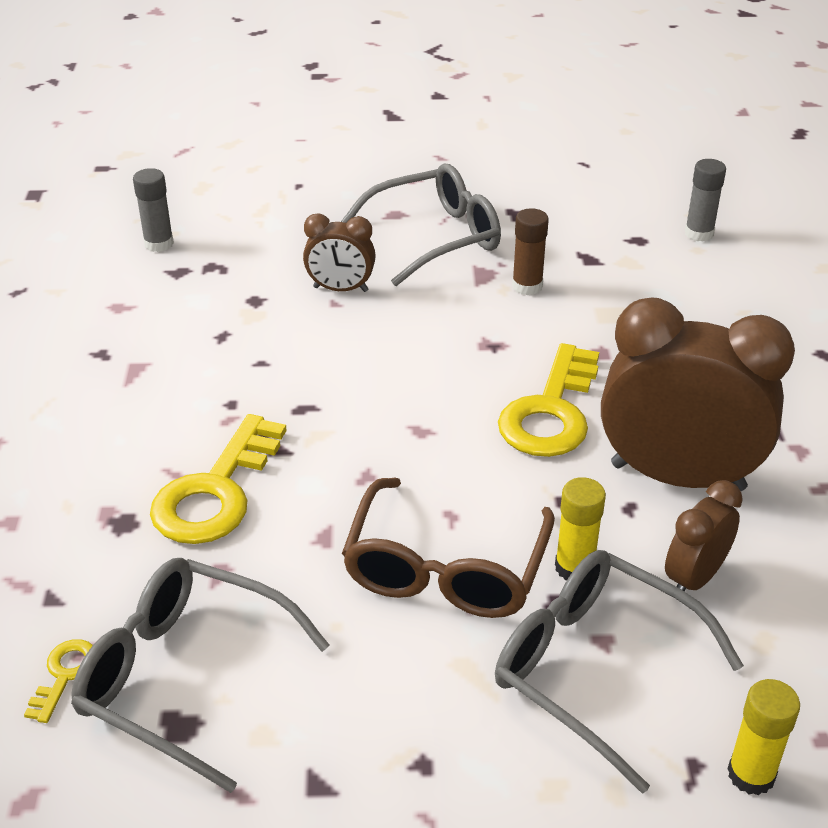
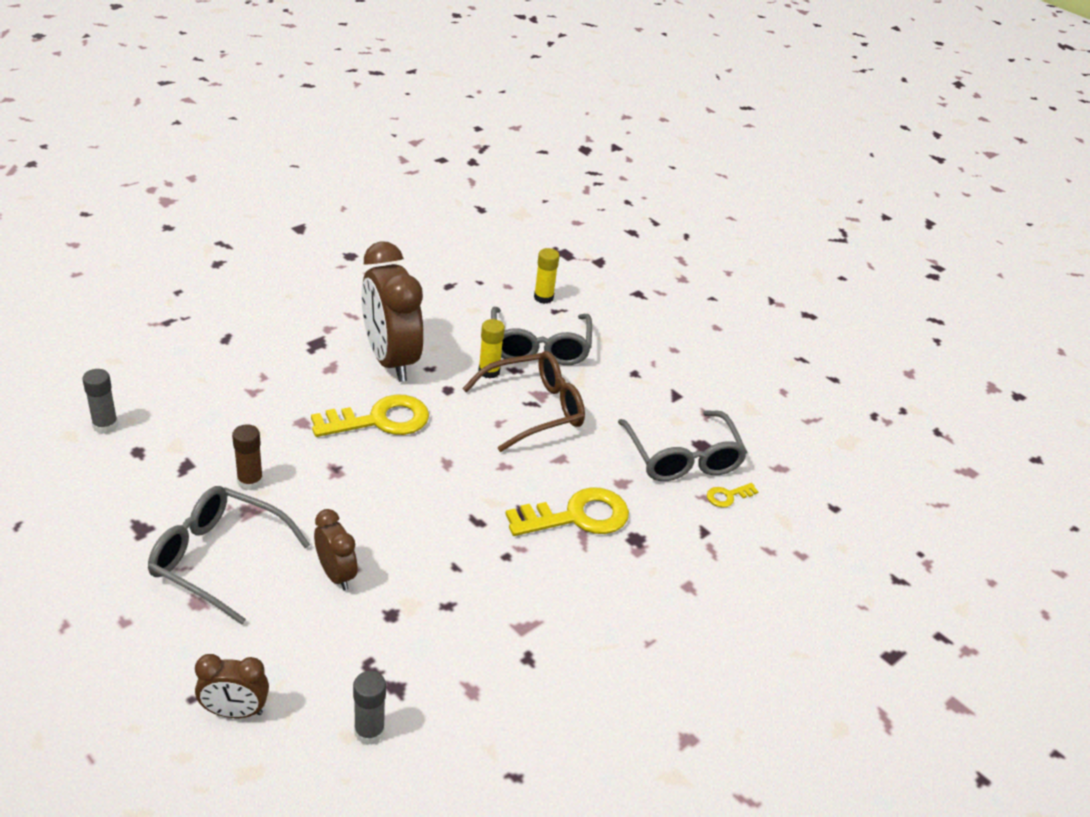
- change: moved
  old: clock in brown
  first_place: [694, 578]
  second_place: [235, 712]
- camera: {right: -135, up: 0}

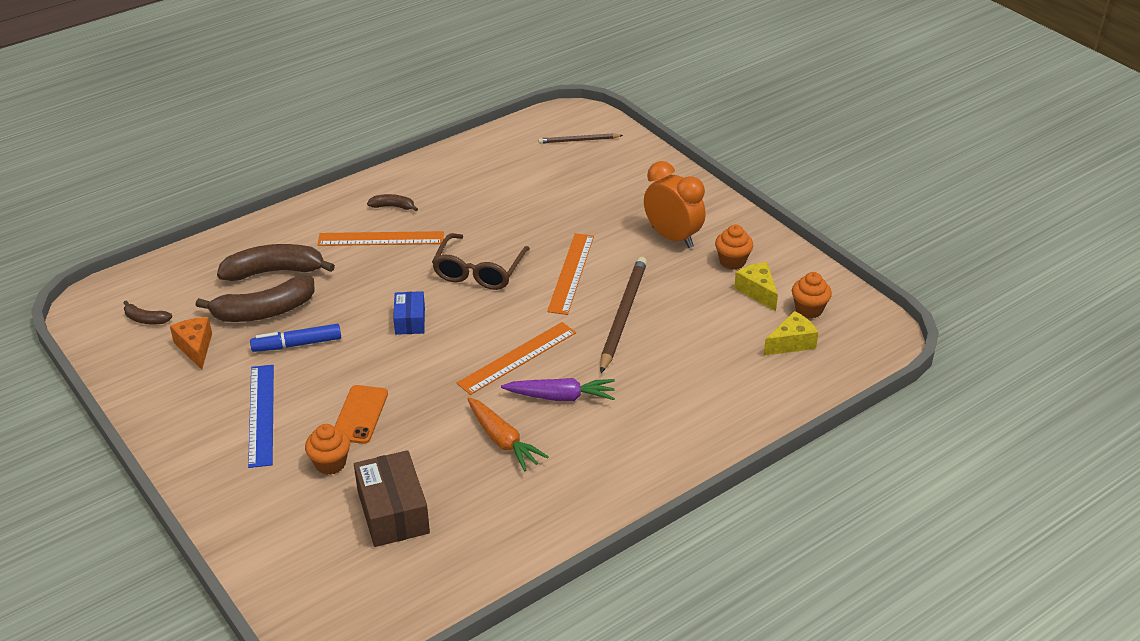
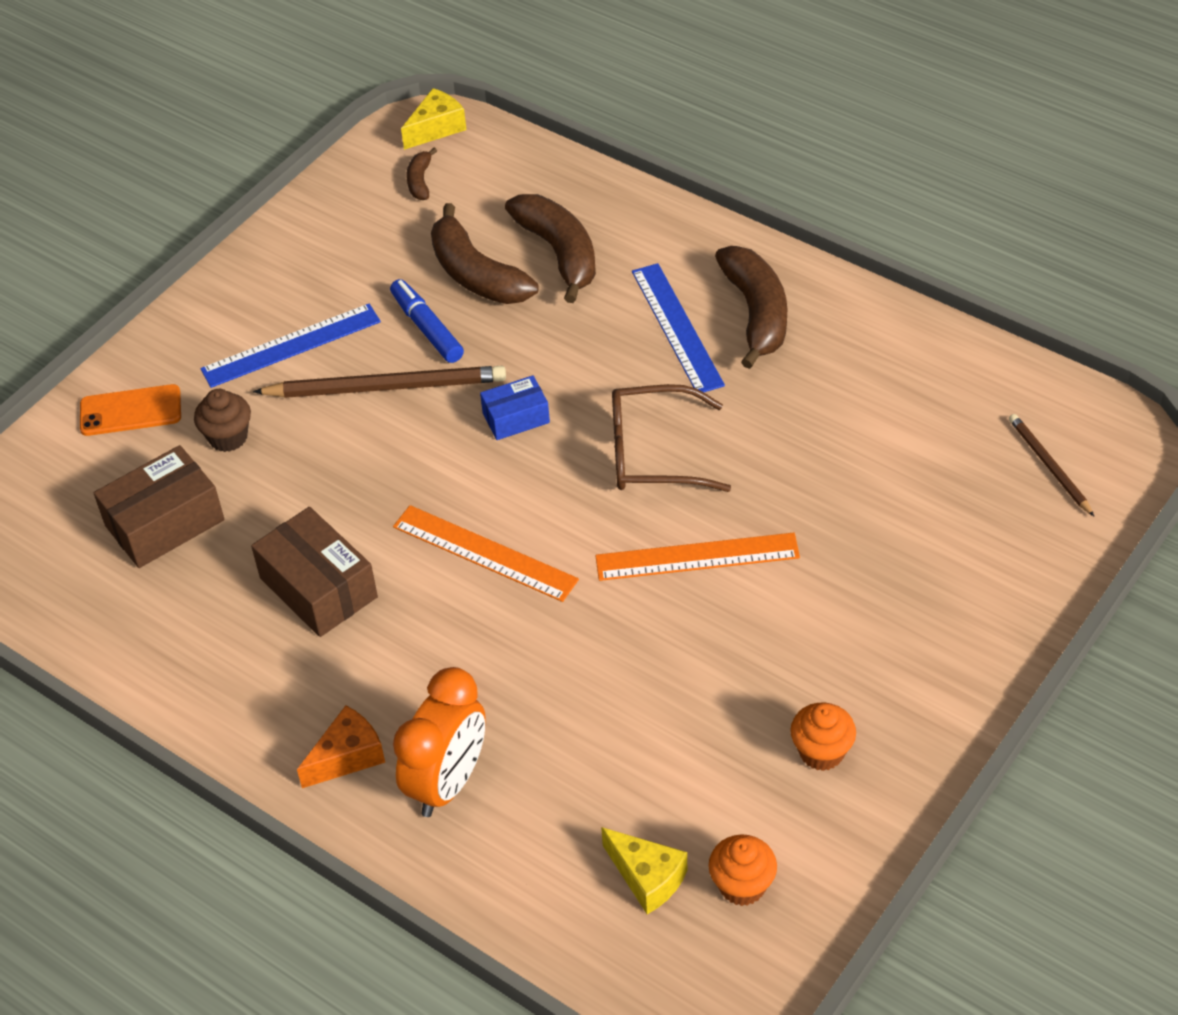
- change: moved
  old: cheese in orange
  first_place: [195, 347]
  second_place: [347, 756]
- change: recoloured
  old: cupcake in orange
  new: cupcake in brown
  first_place: [330, 463]
  second_place: [228, 437]
- change: recoloured
  old: ruler in orange
  new: ruler in blue
  first_place: [381, 239]
  second_place: [677, 327]
- change: moved
  old: phone in orange
  first_place: [360, 414]
  second_place: [130, 411]
- change: resized
  old: banana in brown
  first_place: [393, 207]
  second_place: [756, 313]
  factor: 2.07
- change: replaced
  old: carrot in orange
  new: box in brown
  first_place: [502, 440]
  second_place: [318, 588]
- change: removed
  old: carrot in purple
  first_place: [560, 397]
- change: moved
  old: pencil in brown
  first_place: [623, 315]
  second_place: [386, 387]
- change: moved
  old: clock in orange
  first_place: [672, 237]
  second_place: [447, 782]
- change: moved
  old: cheese in yellow
  first_place: [757, 291]
  second_place: [436, 128]
- camera: {right: 75, up: 10}

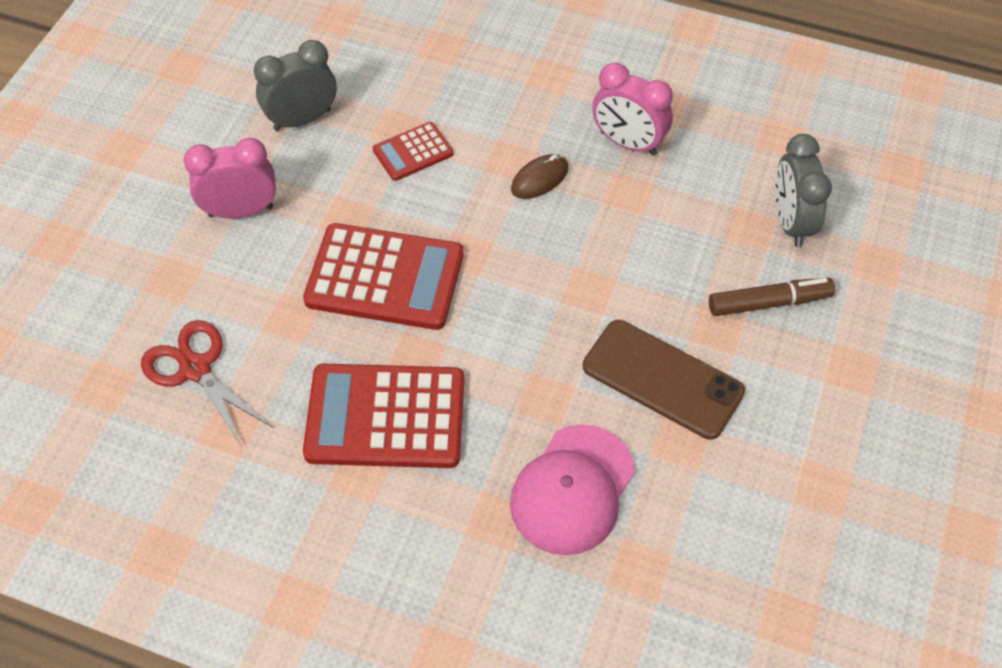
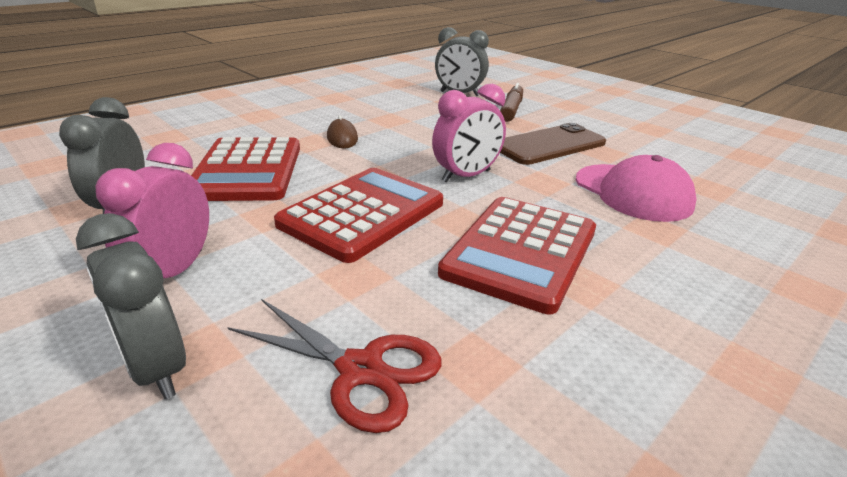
- change: turned
  old: scissors in red
  first_place: [195, 369]
  second_place: [361, 370]
  degrees: -135
- change: resized
  old: calculator in red
  first_place: [413, 152]
  second_place: [247, 170]
  factor: 1.93
- change: moved
  old: clock in pink
  first_place: [628, 143]
  second_place: [466, 176]
- change: added
  new: clock in grey
  second_place: [156, 368]
- camera: {right: -65, up: -25}

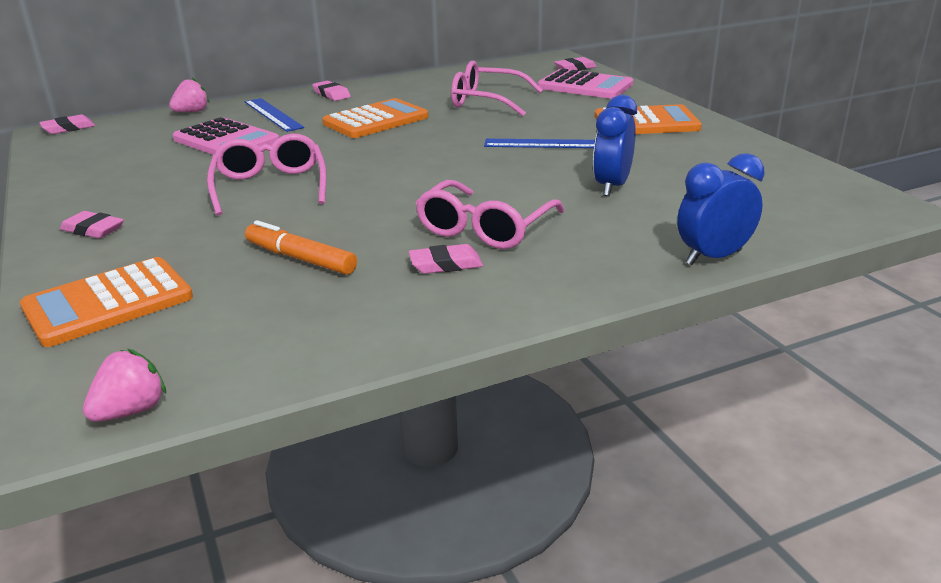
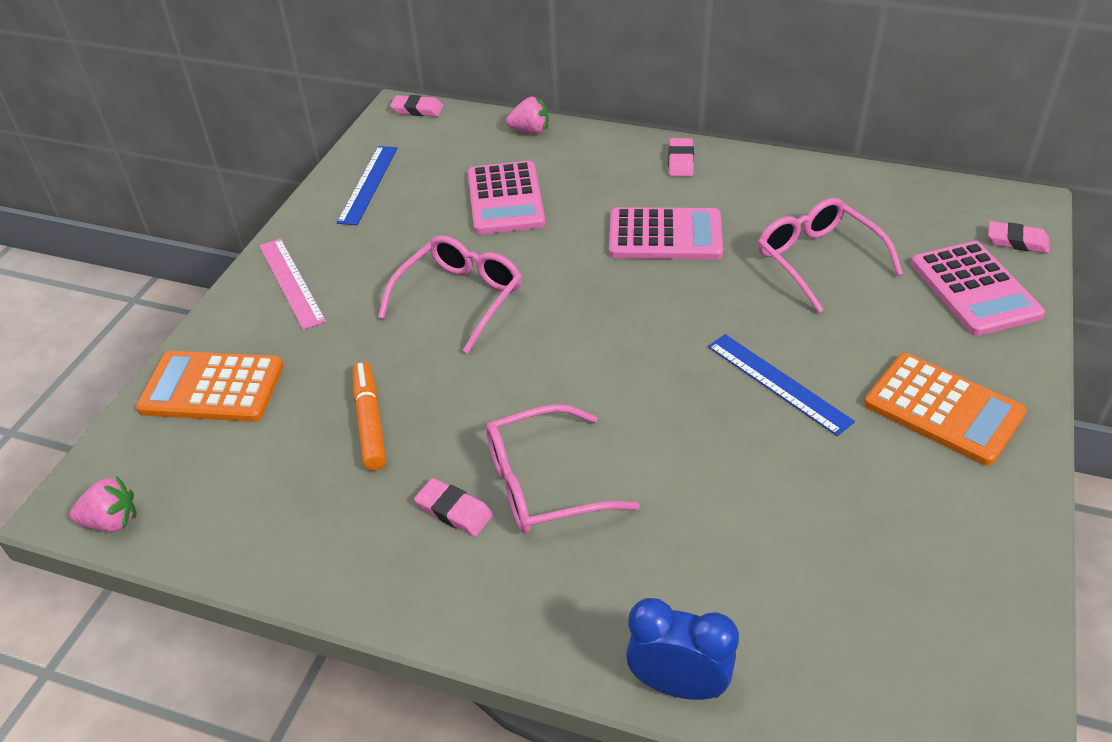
- change: replaced
  old: eraser in pink
  new: ruler in pink
  first_place: [93, 229]
  second_place: [291, 282]
- change: moved
  old: ruler in blue
  first_place: [273, 114]
  second_place: [368, 184]
- change: recoloured
  old: calculator in orange
  new: calculator in pink
  first_place: [375, 120]
  second_place: [665, 235]
- change: removed
  old: clock in blue
  first_place: [612, 187]
- camera: {right: 45, up: 15}

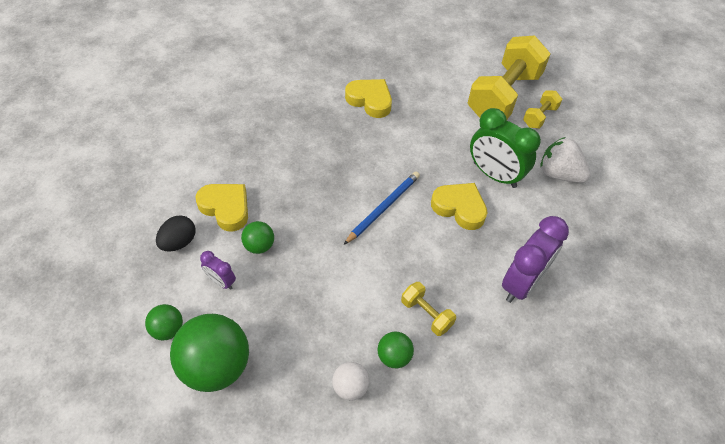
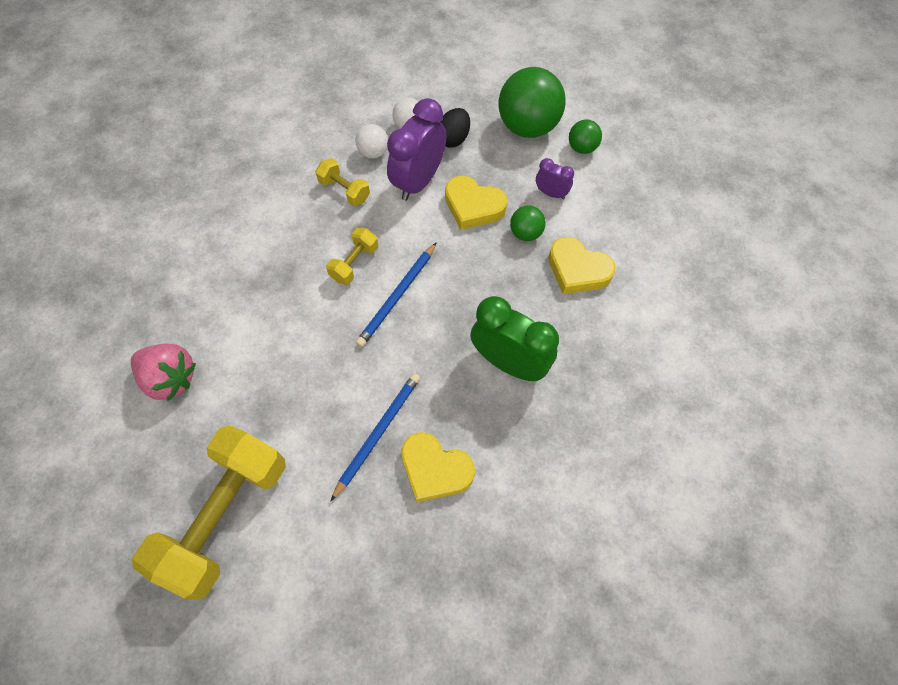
- change: moved
  old: egg in black
  first_place: [179, 242]
  second_place: [453, 139]
- change: recoloured
  old: ball in green
  new: ball in white
  first_place: [394, 356]
  second_place: [373, 152]
- change: moved
  old: heart in yellow
  first_place: [459, 208]
  second_place: [473, 206]
- change: moved
  old: clock in green
  first_place: [494, 175]
  second_place: [509, 363]
- change: moved
  old: clock in purple
  first_place: [522, 283]
  second_place: [418, 181]
- change: moved
  old: dumbbell in yellow
  first_place: [539, 116]
  second_place: [354, 263]
- change: recoloured
  old: strawberry in white
  new: strawberry in pink
  first_place: [559, 174]
  second_place: [170, 378]
- change: added
  new: pencil in blue
  second_place: [378, 433]
- camera: {right: 175, up: 10}

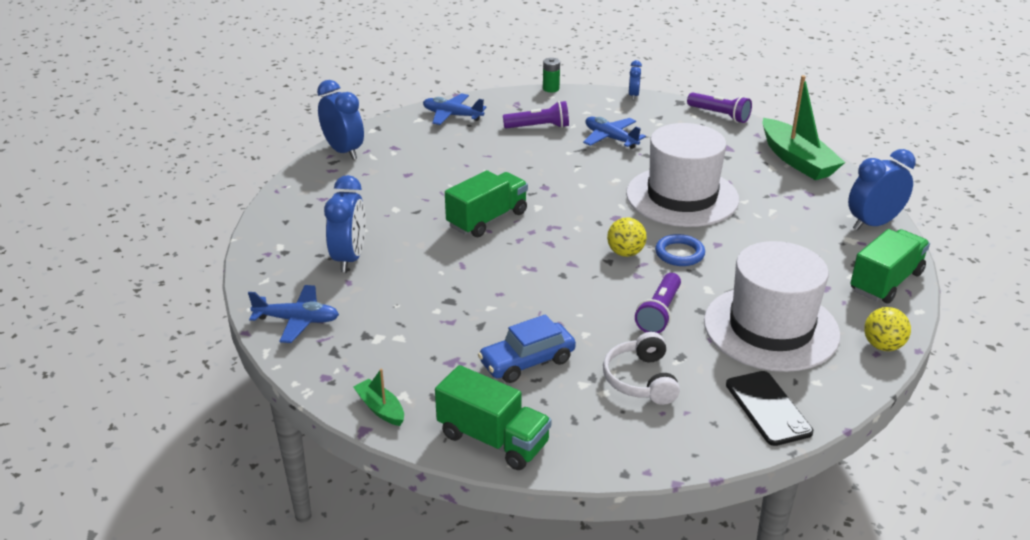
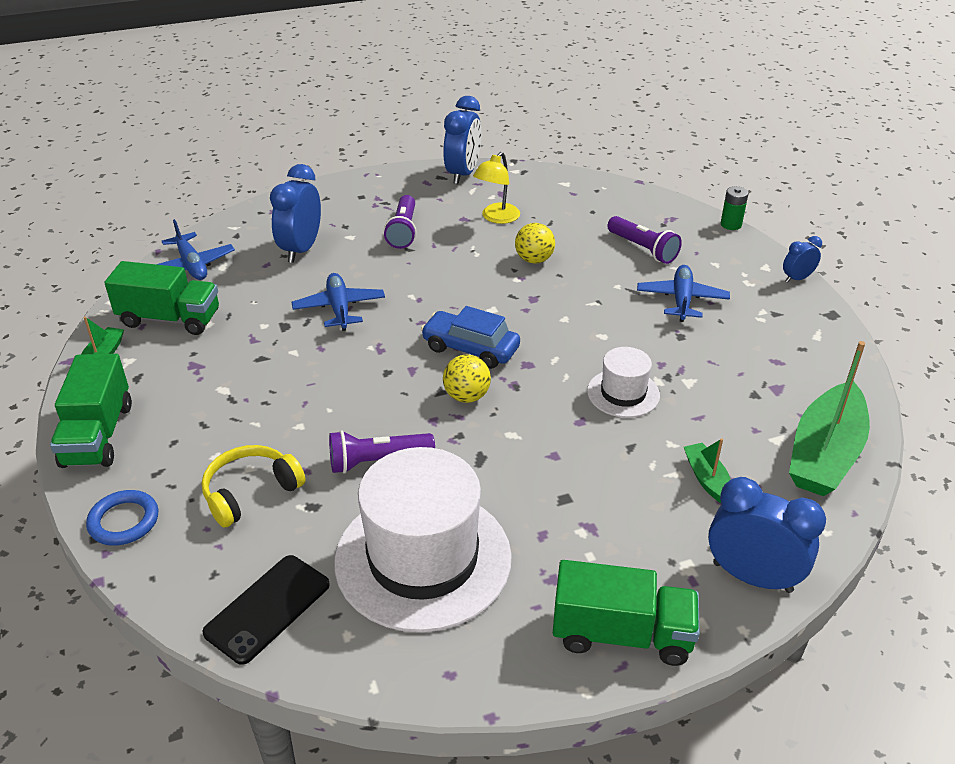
- change: turned
  old: clock in blue
  first_place: [349, 258]
  second_place: [301, 249]
  degrees: 135
- change: moved
  old: plane in blue
  first_place: [452, 115]
  second_place: [339, 308]
- change: moved
  old: truck in green
  first_place: [487, 219]
  second_place: [170, 319]
- change: moved
  old: car in blue
  first_place: [527, 362]
  second_place: [470, 349]
- change: recoloured
  old: headphones in white
  new: headphones in yellow
  first_place: [641, 380]
  second_place: [250, 492]
- change: resized
  old: hat in white
  first_place: [682, 196]
  second_place: [623, 393]
  factor: 0.49
- change: moved
  old: ring in blue
  first_place: [679, 253]
  second_place: [124, 521]
- change: moved
  old: flashlight in purple
  first_place: [719, 115]
  second_place: [403, 231]
- change: moved
  old: ball in yellow
  first_place: [883, 346]
  second_place: [534, 260]
- change: added
  new: lamp in yellow
  second_place: [496, 218]
- change: added
  new: boat in green
  second_place: [707, 479]
- camera: {right: 55, up: 5}

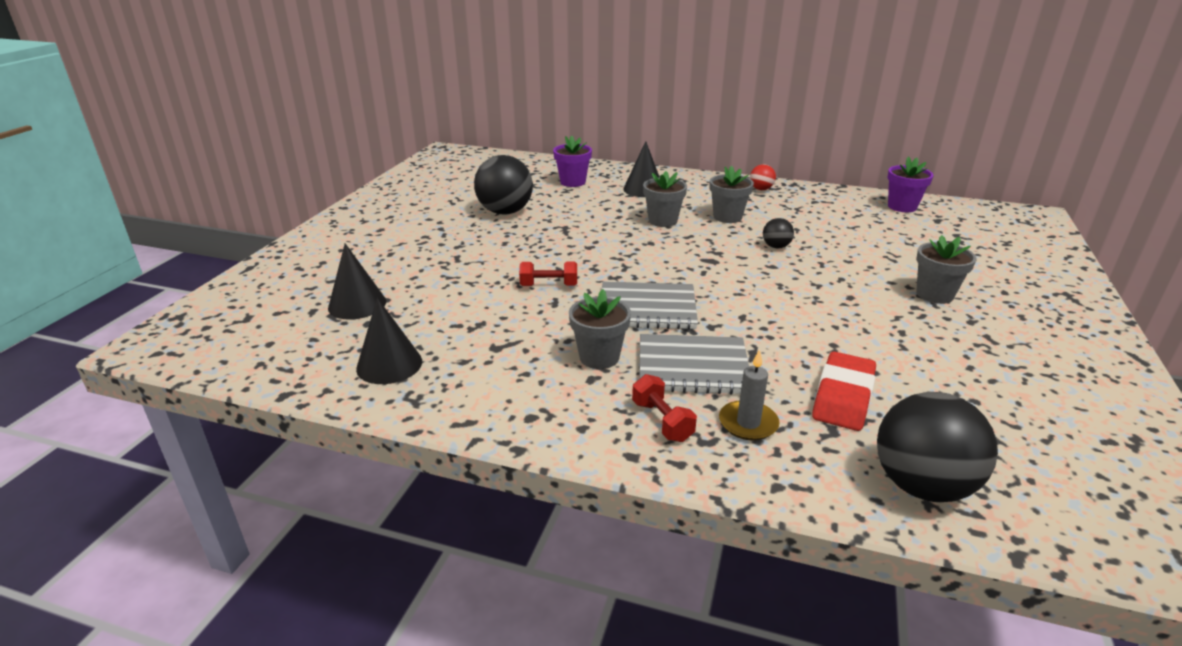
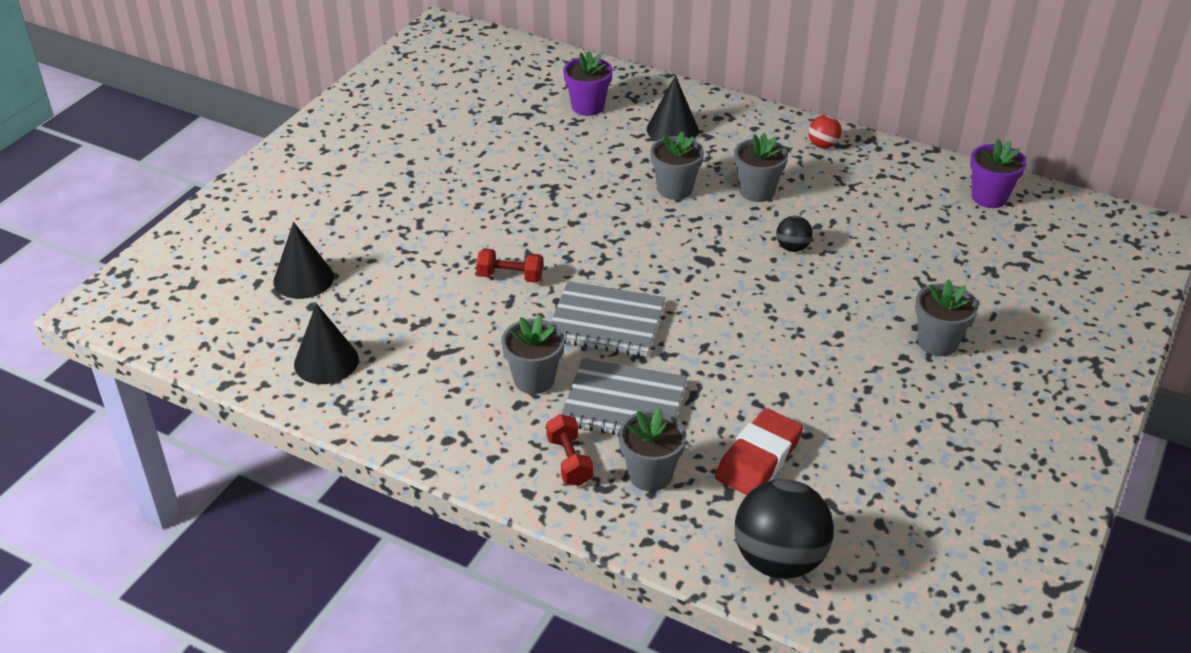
- change: removed
  old: ball in black
  first_place: [505, 212]
- change: replaced
  old: candle in grey
  new: flower pot in grey
  first_place: [748, 423]
  second_place: [650, 474]
- camera: {right: 10, up: 10}

